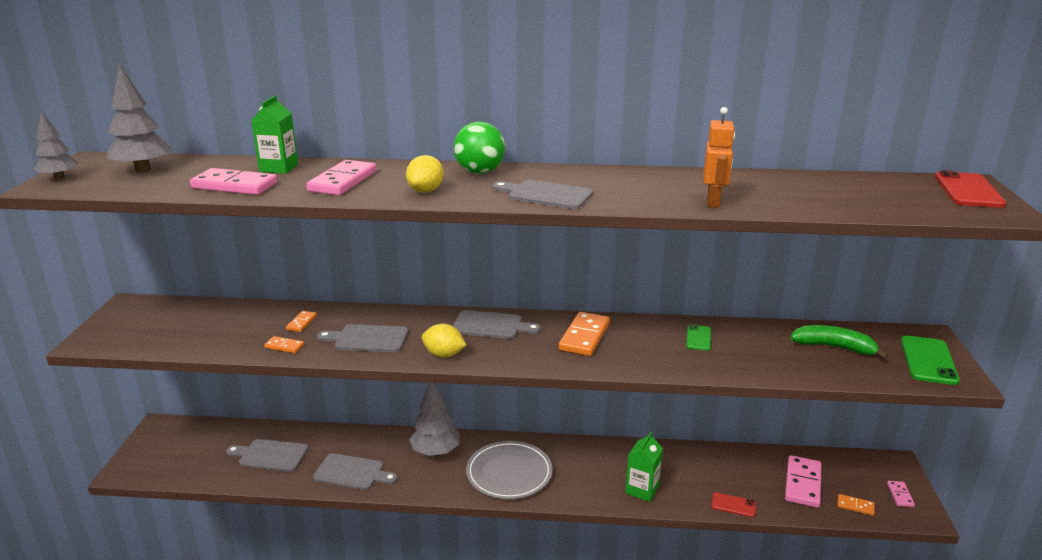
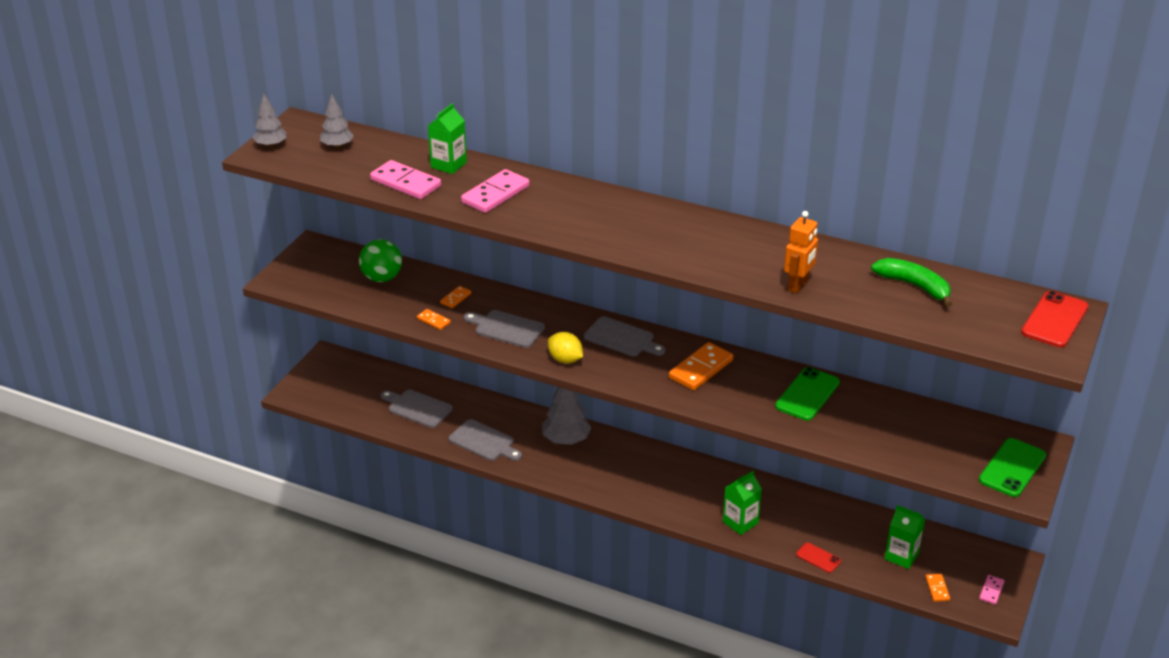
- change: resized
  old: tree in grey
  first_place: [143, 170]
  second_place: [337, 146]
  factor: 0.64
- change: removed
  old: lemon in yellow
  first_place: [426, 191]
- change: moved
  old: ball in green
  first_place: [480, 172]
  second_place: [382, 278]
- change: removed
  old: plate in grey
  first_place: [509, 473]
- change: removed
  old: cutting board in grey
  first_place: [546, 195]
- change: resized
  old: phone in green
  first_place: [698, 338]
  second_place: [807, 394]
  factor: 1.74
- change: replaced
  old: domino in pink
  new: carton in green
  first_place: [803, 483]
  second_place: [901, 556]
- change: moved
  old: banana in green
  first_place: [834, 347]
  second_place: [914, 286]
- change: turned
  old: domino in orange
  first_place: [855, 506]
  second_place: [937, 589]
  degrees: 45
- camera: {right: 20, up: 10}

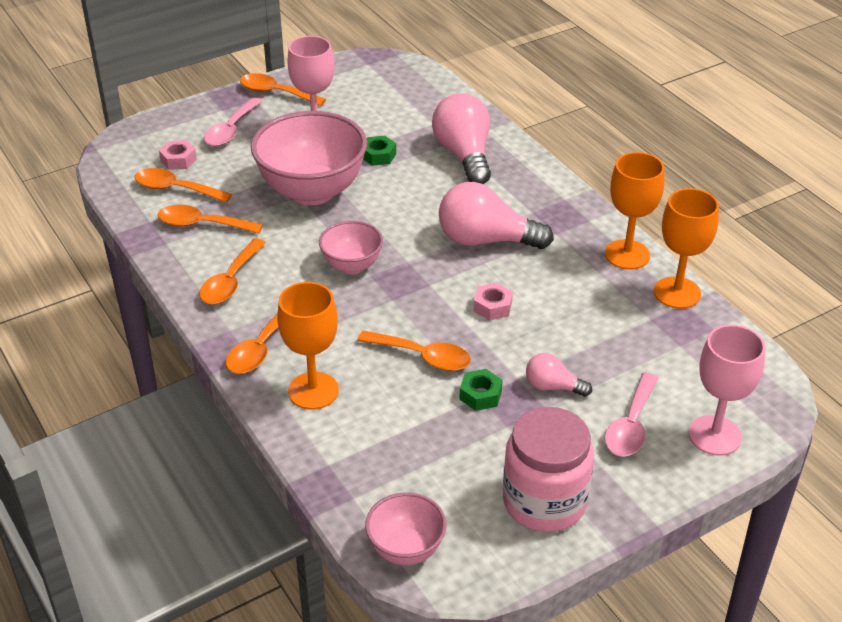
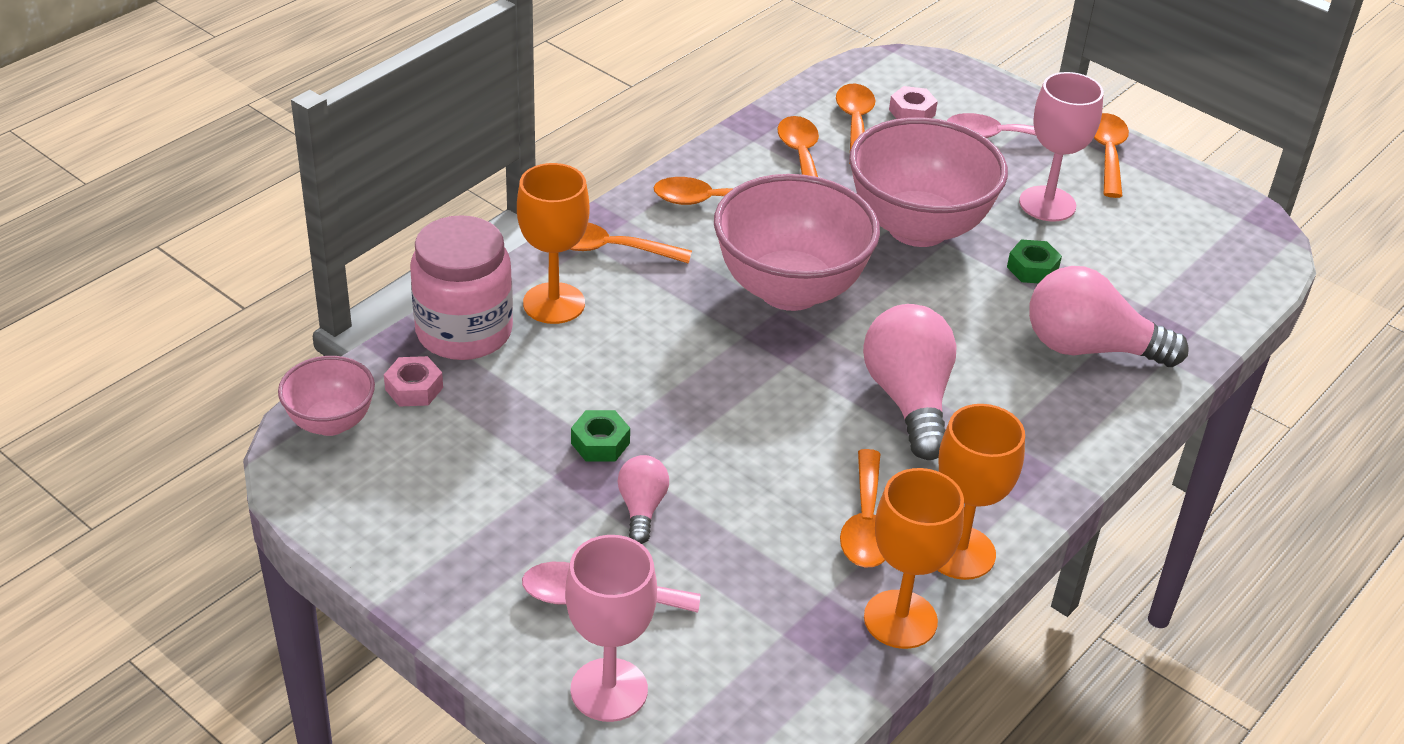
- change: resized
  old: bowl in pink
  first_place: [352, 266]
  second_place: [789, 290]
  factor: 1.91
- change: moved
  old: spoon in orange
  first_place: [422, 356]
  second_place: [865, 523]
- change: turned
  old: light bulb in pink
  first_place: [464, 155]
  second_place: [1089, 348]
  degrees: -135
- change: moved
  old: nut in pink
  first_place: [492, 307]
  second_place: [414, 389]
- change: moved
  old: jar in pink
  first_place: [544, 502]
  second_place: [464, 332]
- camera: {right: 70, up: 0}

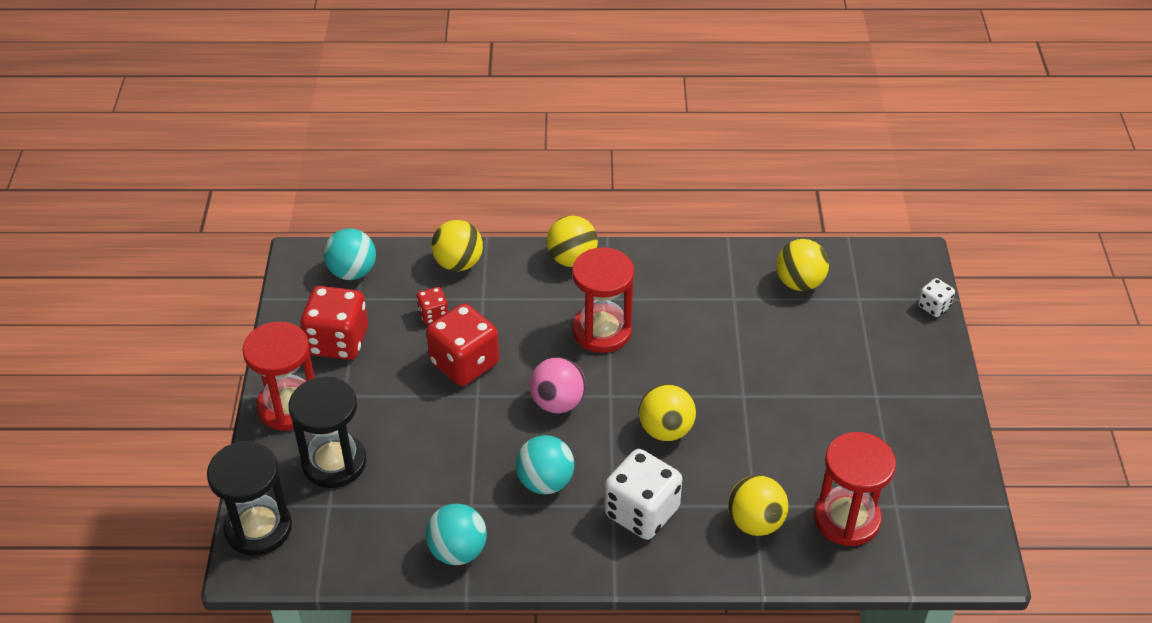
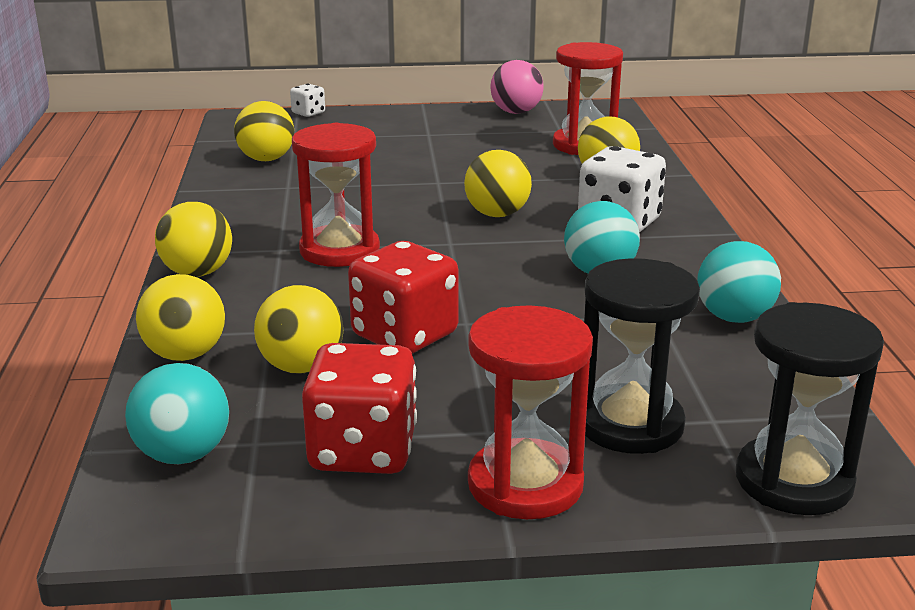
- change: replaced
  old: dice in red
  new: ball in yellow
  first_place: [433, 315]
  second_place: [301, 367]
- change: moved
  old: ball in pink
  first_place: [557, 403]
  second_place: [516, 112]
- camera: {right: -95, up: -20}

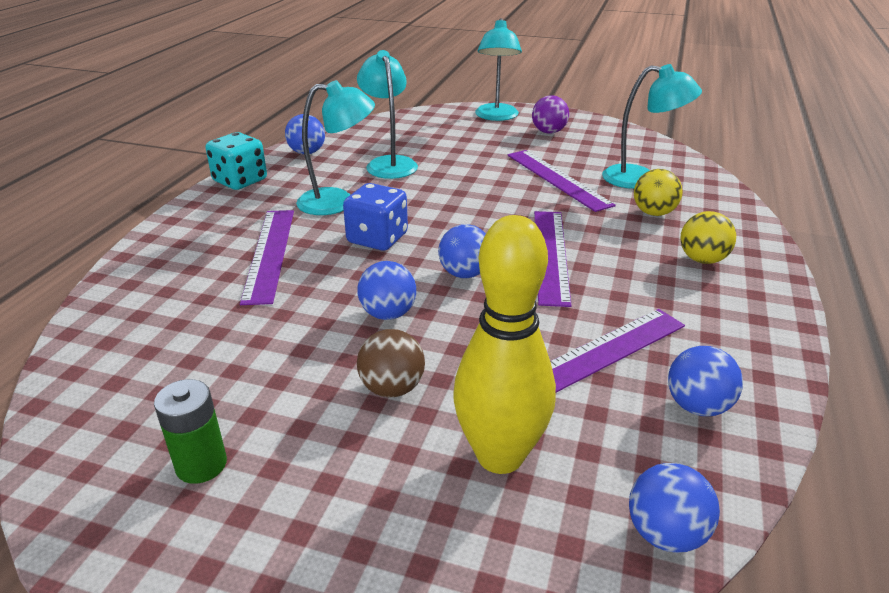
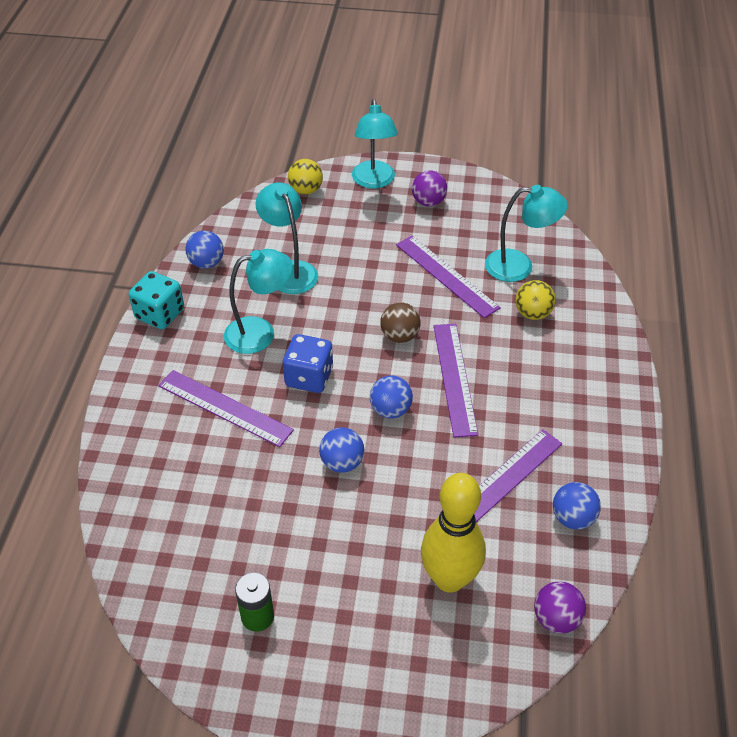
- change: turned
  old: ruler in purple
  first_place: [269, 253]
  second_place: [224, 408]
  degrees: -45
- change: moved
  old: ball in brown
  first_place: [392, 388]
  second_place: [399, 336]
- change: recoloured
  old: ball in blue
  new: ball in purple
  first_place: [665, 534]
  second_place: [556, 618]
- change: moved
  old: ball in yellow
  first_place: [702, 259]
  second_place: [306, 190]
- camera: {right: -10, up: 15}

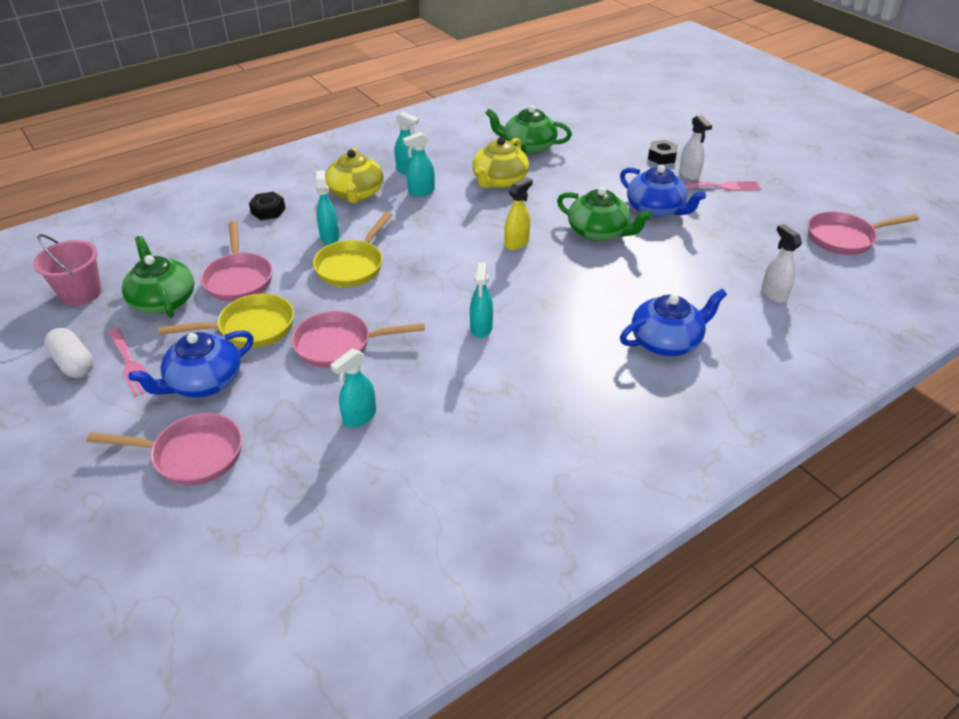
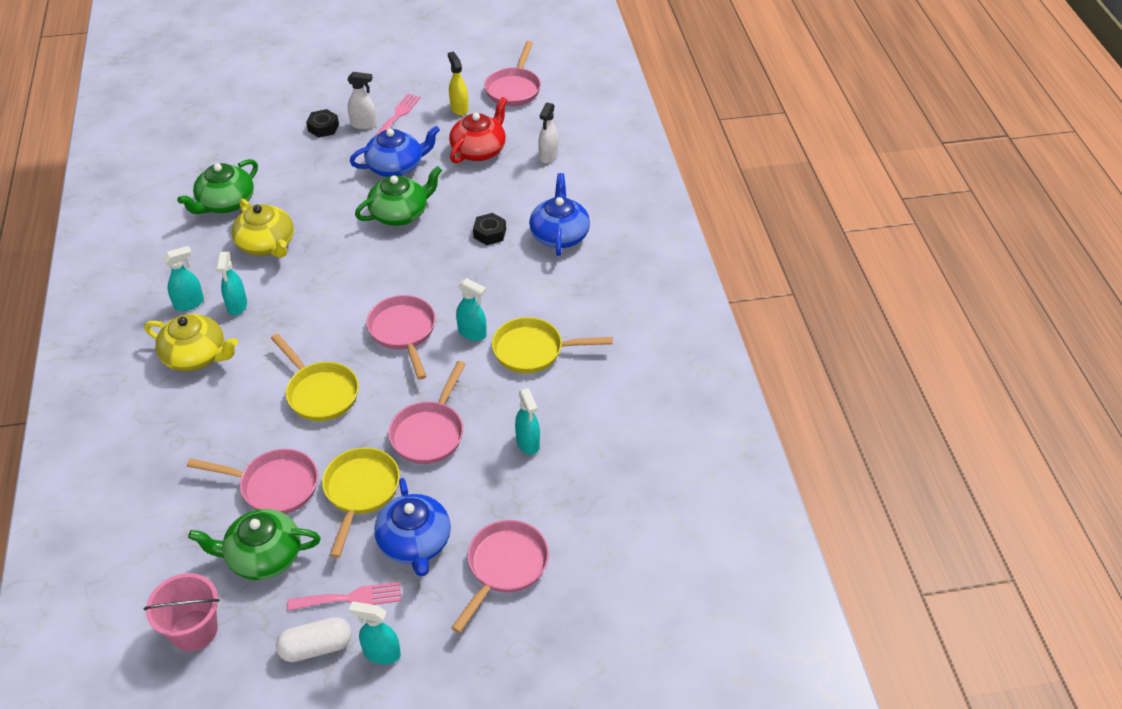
- change: moved
  old: nut in black
  first_place: [268, 211]
  second_place: [490, 233]
- change: moved
  old: spray bottle in turquoise
  first_place: [329, 237]
  second_place: [381, 653]
- change: moved
  old: spray bottle in yellow
  first_place: [516, 243]
  second_place: [459, 108]
- change: turned
  old: spray bottle in white
  first_place: [773, 294]
  second_place: [548, 156]
  degrees: -75
- change: added
  new: pan in pink
  second_place: [403, 332]
- change: added
  new: teapot in red
  second_place: [479, 150]
- change: added
  new: pan in yellow
  second_place: [533, 350]
- camera: {right: -65, up: 5}

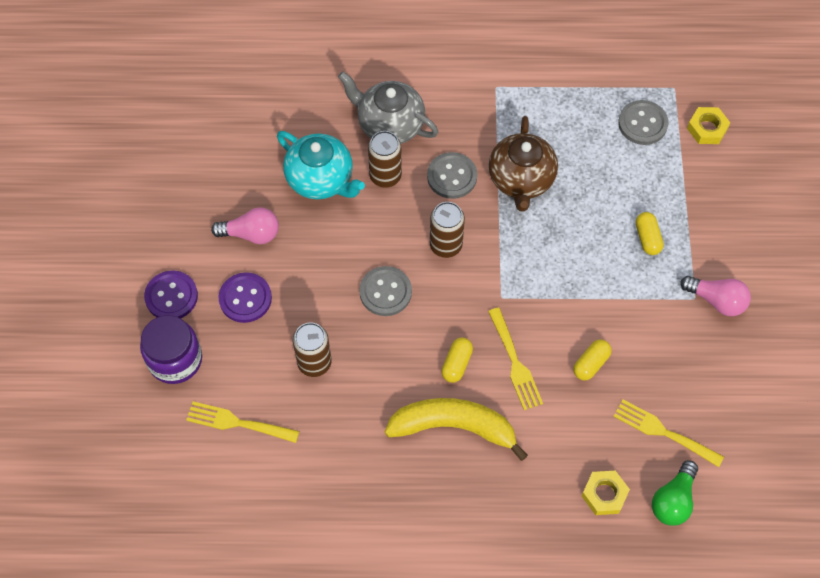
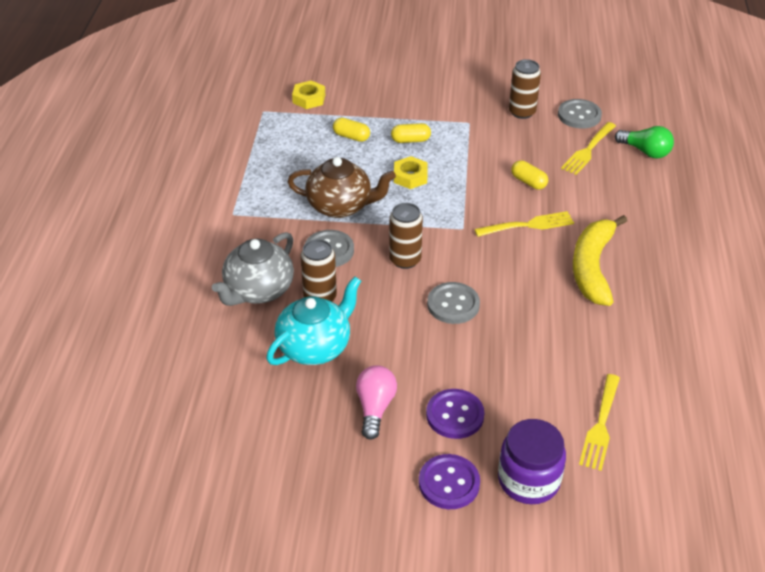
- change: moved
  old: can in brown
  first_place: [314, 363]
  second_place: [522, 112]
- change: moved
  old: capsule in yellow
  first_place: [456, 364]
  second_place: [351, 137]
- change: moved
  old: nut in yellow
  first_place: [604, 494]
  second_place: [410, 177]
- change: moved
  old: button in grey
  first_place: [642, 124]
  second_place: [579, 115]
- change: removed
  old: light bulb in pink
  first_place: [716, 300]
- camera: {right: -85, up: -20}

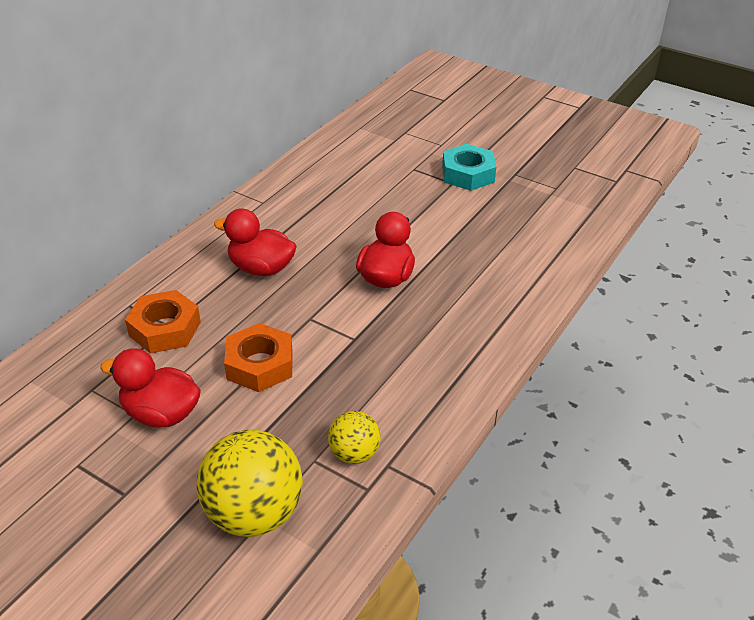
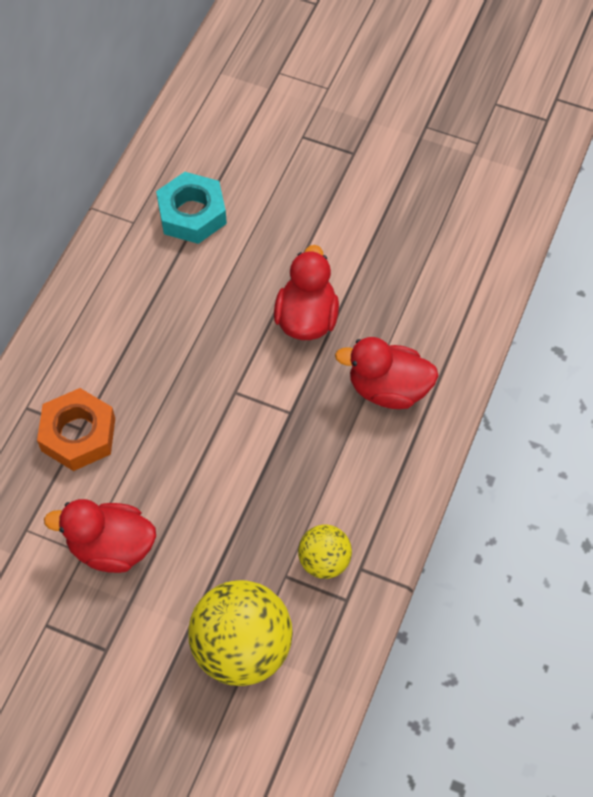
- change: moved
  old: duck in red
  first_place: [261, 268]
  second_place: [388, 389]
- change: removed
  old: nut in orange
  first_place: [260, 365]
- change: moved
  old: nut in turquoise
  first_place: [468, 174]
  second_place: [192, 214]
- camera: {right: -10, up: 20}

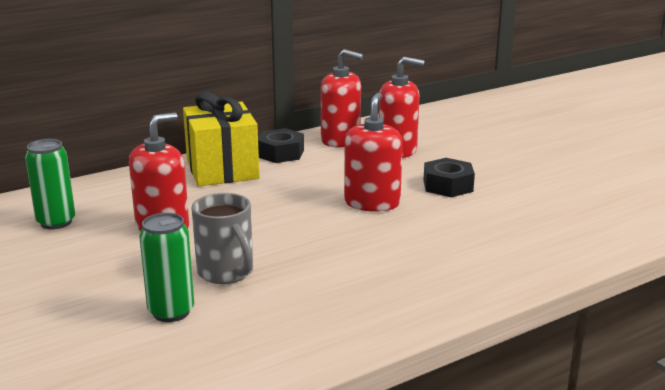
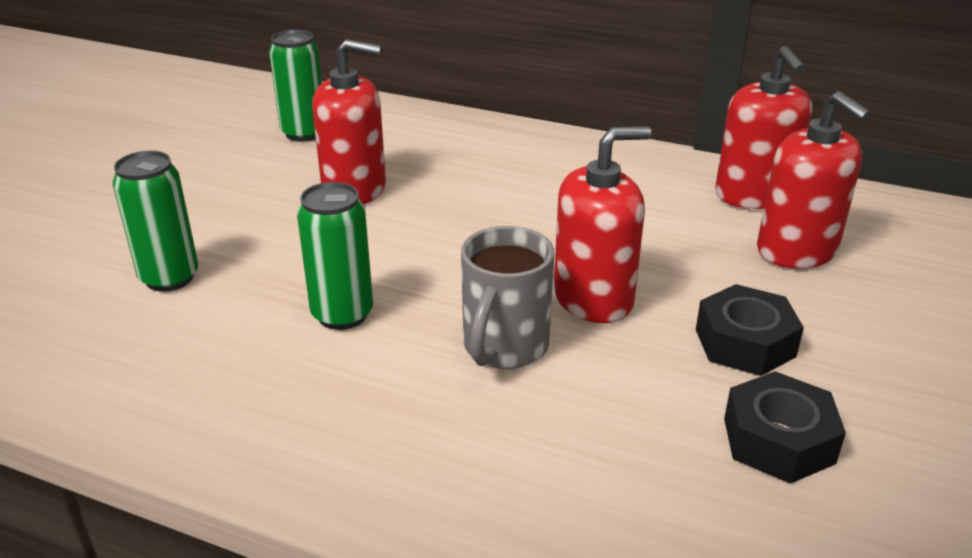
- change: removed
  old: gift in yellow
  first_place: [222, 169]
- change: moved
  old: mug in grey
  first_place: [226, 273]
  second_place: [504, 348]
- change: moved
  old: nut in black
  first_place: [280, 153]
  second_place: [778, 440]
- change: added
  new: can in green
  second_place: [342, 314]
- camera: {right: 55, up: 10}

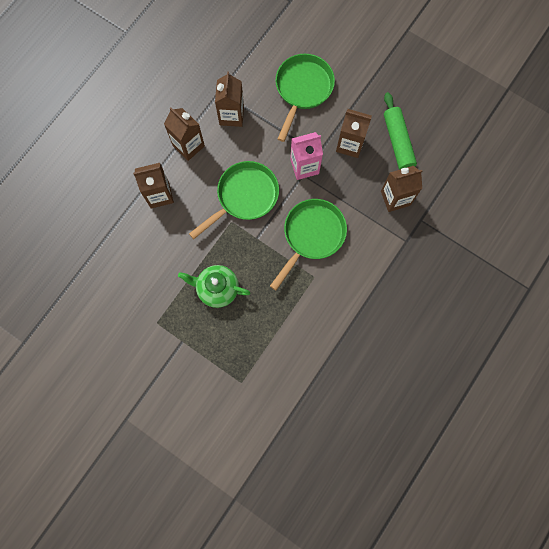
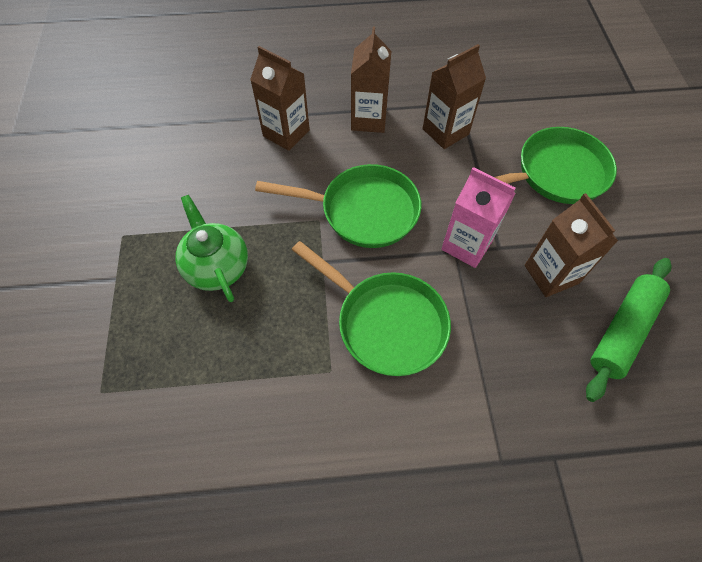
- change: turned
  old: pan in green
  first_place: [311, 235]
  second_place: [386, 323]
  degrees: 45
- change: removed
  old: carton in brown
  first_place: [395, 198]
- camera: {right: 50, up: -15}

